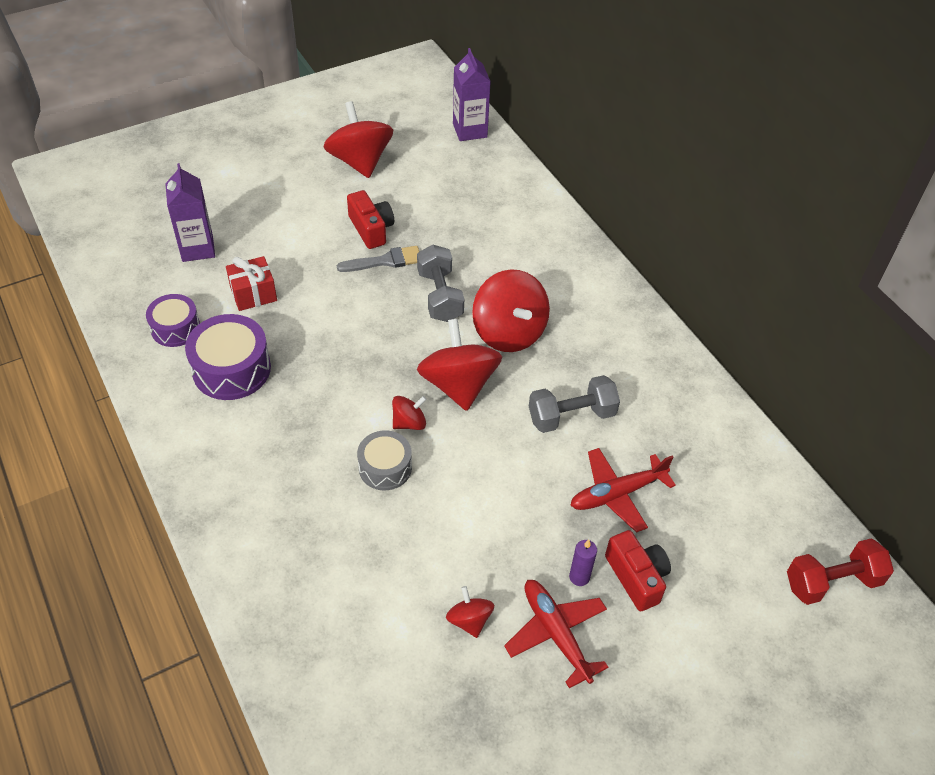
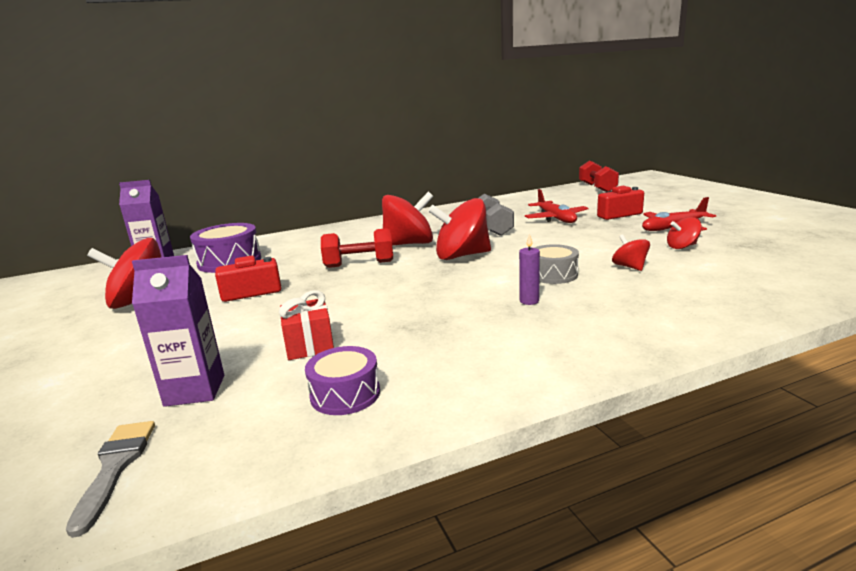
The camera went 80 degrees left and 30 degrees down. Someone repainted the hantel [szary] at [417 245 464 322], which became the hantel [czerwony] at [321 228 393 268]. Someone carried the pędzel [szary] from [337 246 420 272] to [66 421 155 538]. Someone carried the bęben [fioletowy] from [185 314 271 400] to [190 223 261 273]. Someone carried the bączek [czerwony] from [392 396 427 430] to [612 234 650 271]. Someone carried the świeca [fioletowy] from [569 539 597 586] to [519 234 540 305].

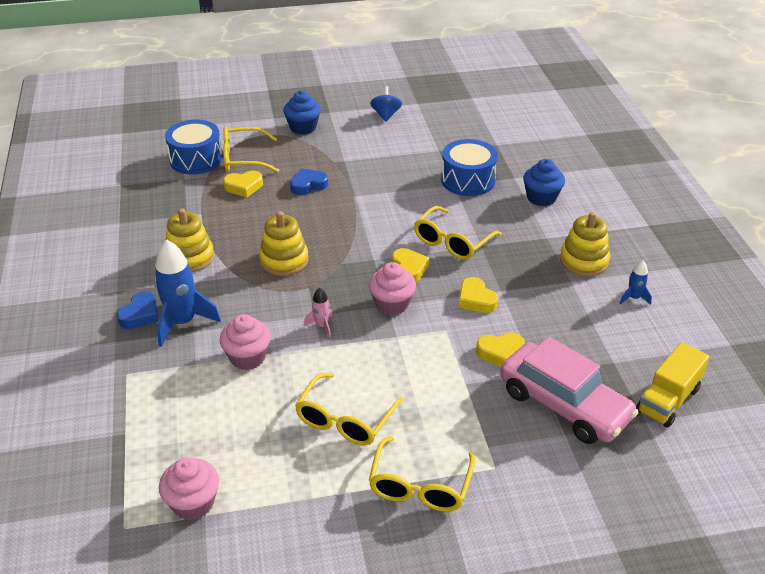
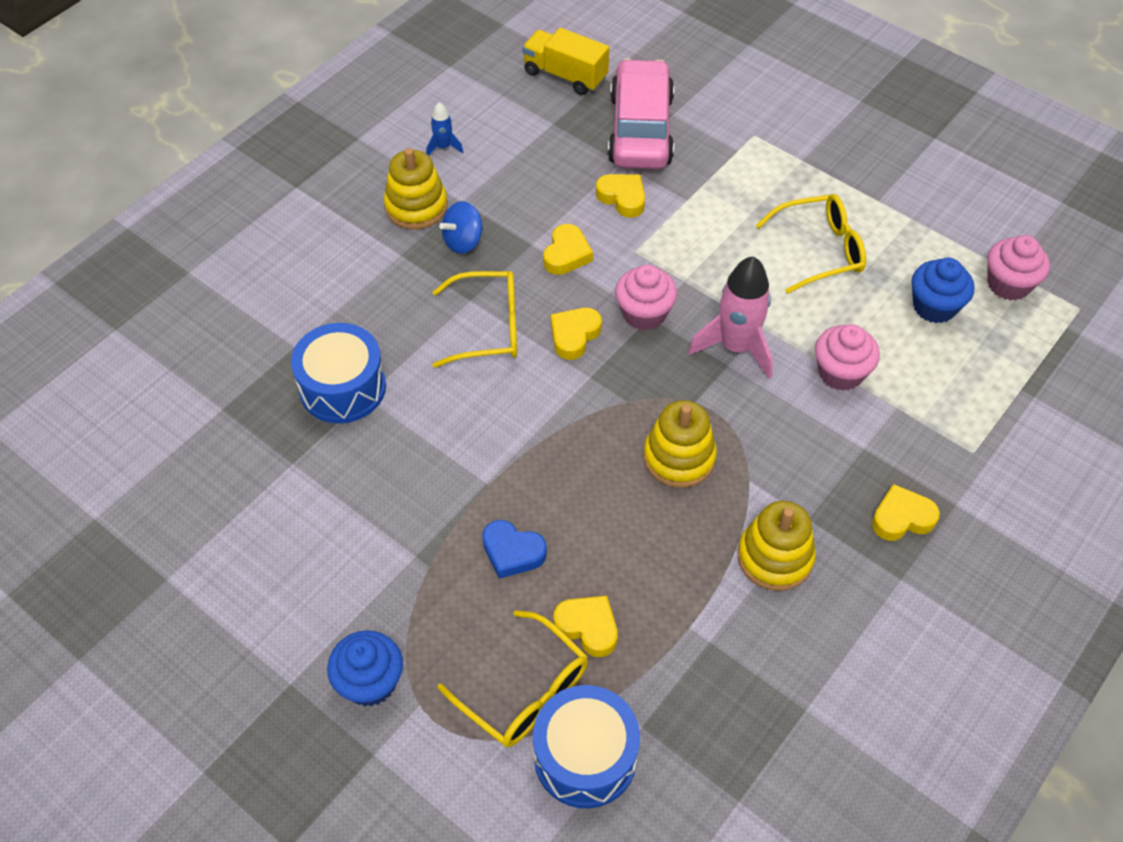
The camera went 130 degrees left and 15 degrees up. Someone carried the bączek [niebieski] from [370 86 402 122] to [439 201 483 254]. Someone carried the muffinka [niebieski] from [523 159 565 207] to [911 258 974 323]. Someone took away the rakieta [niebieski] at [154 240 221 347]. Someone scaled the rakieta [różowy] at [304 288 333 338] by 2.06. Someone repainted the serce [niebieski] at [117 291 159 329], which became the serce [żółty] at [872 484 940 541]. Someone rotated the ciężarówka [żółty] at [636 342 709 428] by 150 degrees counterclockwise. Someone took away the okulary [żółty] at [369 436 475 512].

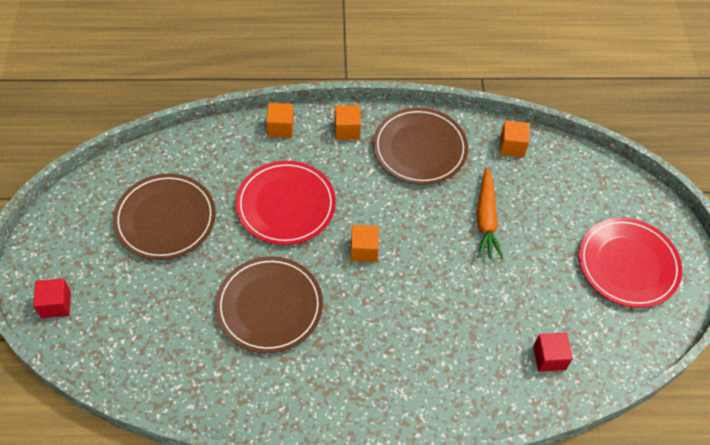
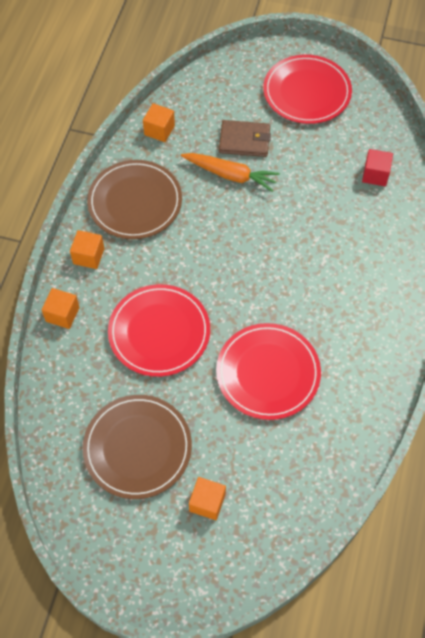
The camera went 70 degrees left and 5 degrees up. Someone carried the sześcian [pomarańczowy] from [350 225 379 262] to [189 477 226 520]. Someone repainted the talerz [brązowy] at [215 256 323 353], which became the talerz [czerwony] at [216 323 321 420]. Someone took away the sześcian [czerwony] at [33 278 71 318]. Someone put down the portfel [brązowy] at [219 120 271 157].

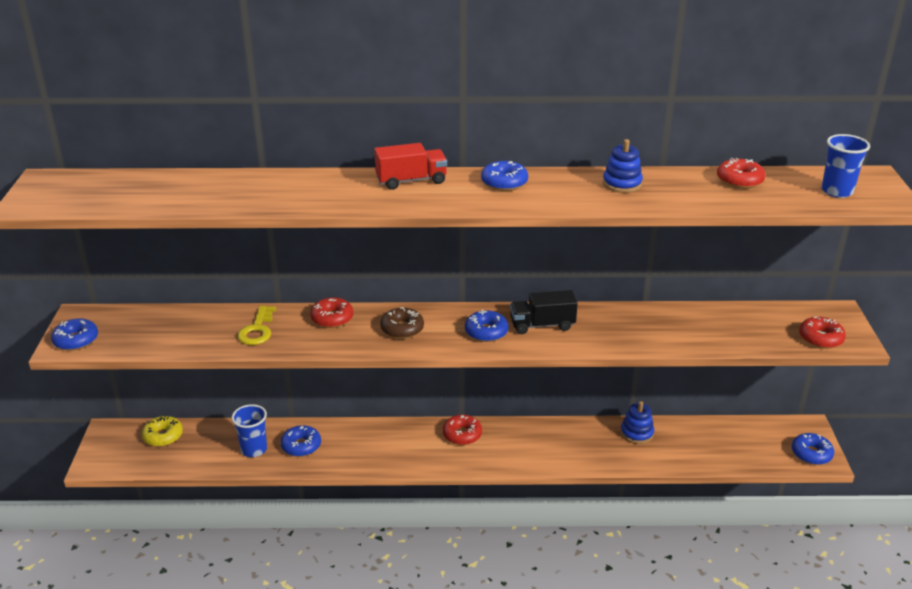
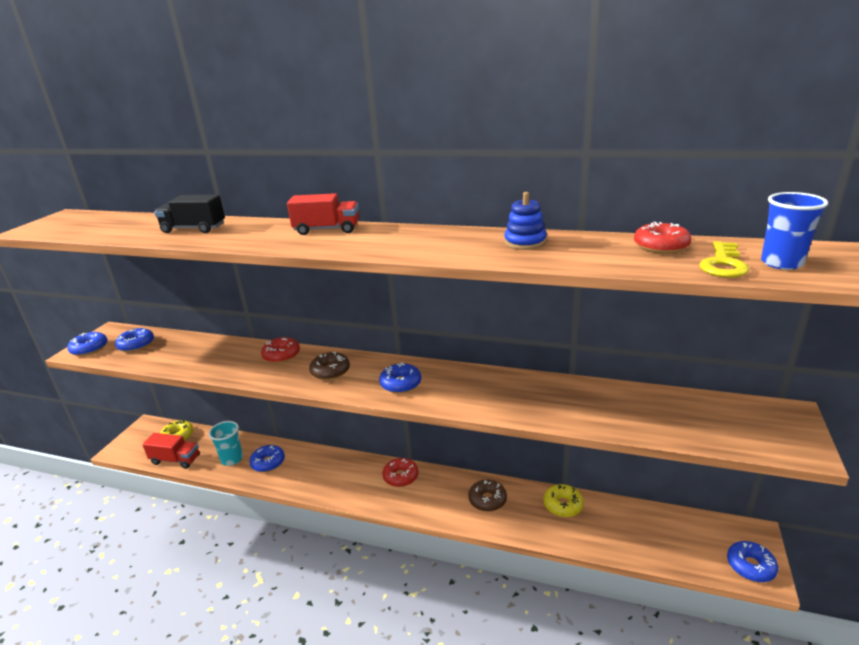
The camera went 20 degrees right and 5 degrees down. Someone carried the donut [niebieski] from [481 161 528 191] to [115 328 154 352]. Someone carried the ciężarówka [czarny] from [510 290 578 334] to [154 195 225 233]. Someone carried the klucz [żółty] from [237 306 276 345] to [700 241 749 278]. Someone took away the donut [czerwony] at [799 317 846 349]. Someone swapped the zabawka nakładanka [niebieski] at [621 401 654 444] for the donut [żółty] at [544 484 584 517]. Someone repainted the szklanka [niebieski] at [231 404 267 457], which became the szklanka [turkusowy] at [208 421 243 466]. Someone put down the ciężarówka [czerwony] at [142 433 200 469]. Someone put down the donut [brązowy] at [468 480 507 512].

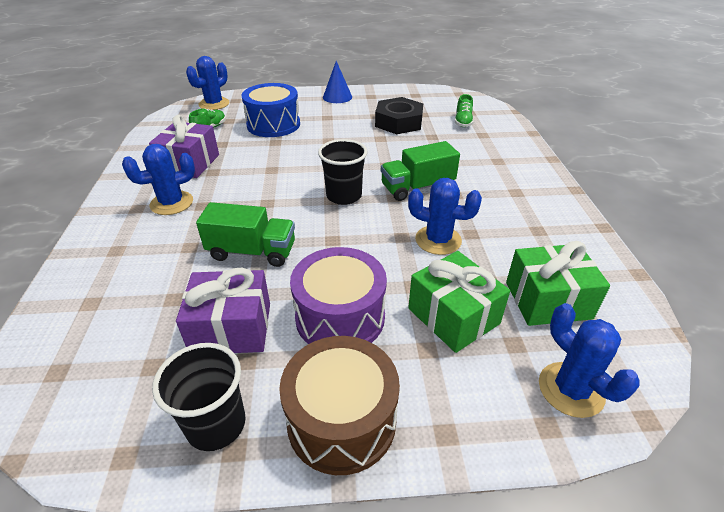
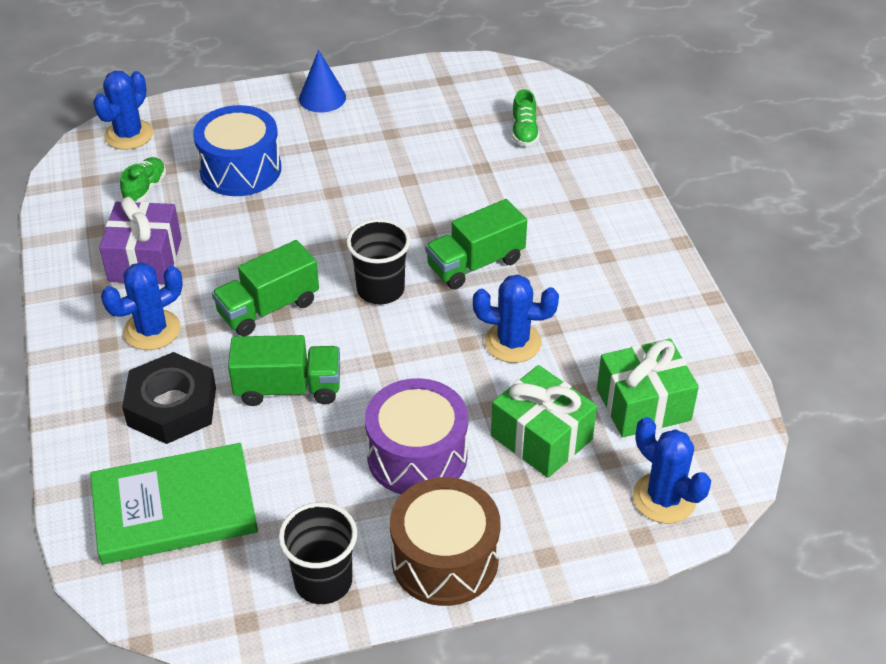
The camera went 10 degrees left and 5 degrees up. Someone carried the nakrętka [czarny] from [375 97 423 134] to [122 352 216 444]. Someone took away the prezent [fioletowy] at [176 268 270 353]. Someone put down the ciężarówka [zielony] at [212 240 319 336]. Someone put down the książka [zielony] at [90 443 258 564].

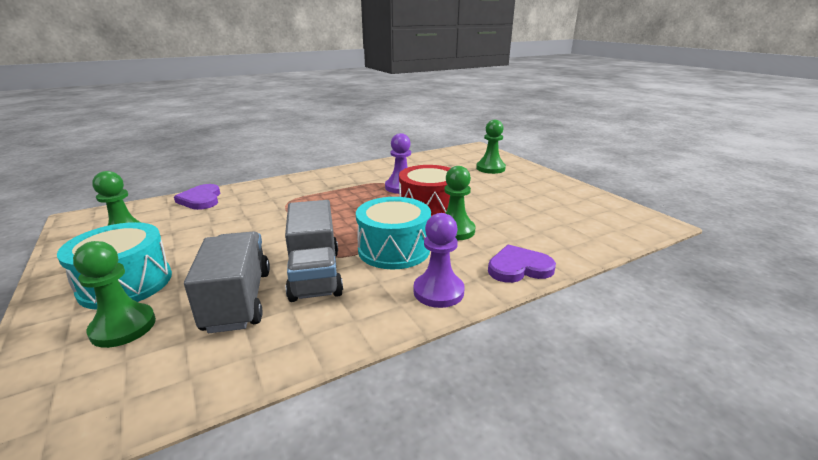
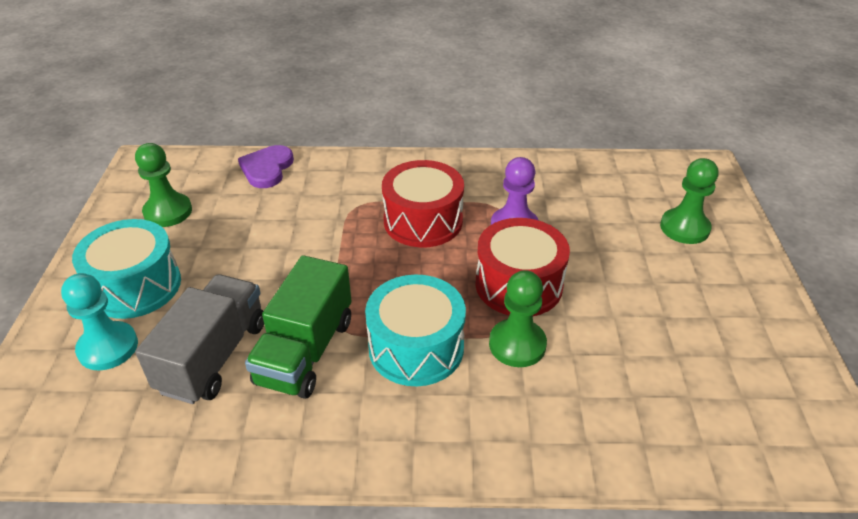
The camera went 30 degrees right and 15 degrees up. Someone repainted the ciężarówka [szary] at [285 200 343 302], which became the ciężarówka [zielony] at [245 255 352 399]. Someone took away the pionek [fioletowy] at [414 213 465 308]. Someone repainted the pionek [zielony] at [73 241 156 348], which became the pionek [turkusowy] at [61 273 138 371]. Someone took away the serce [fioletowy] at [488 245 556 283]. Someone put down the bęben [czerwony] at [382 160 464 247].

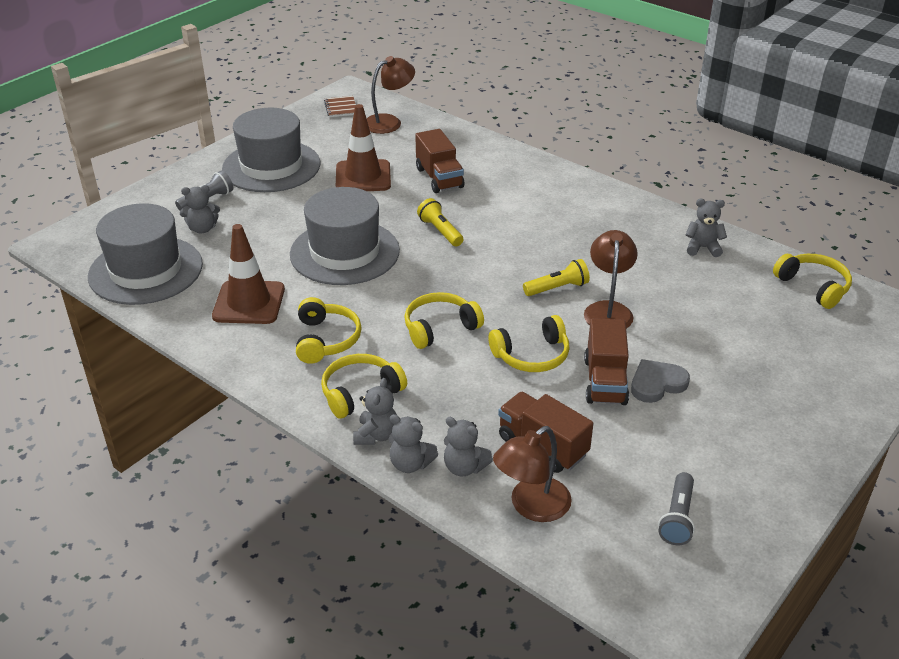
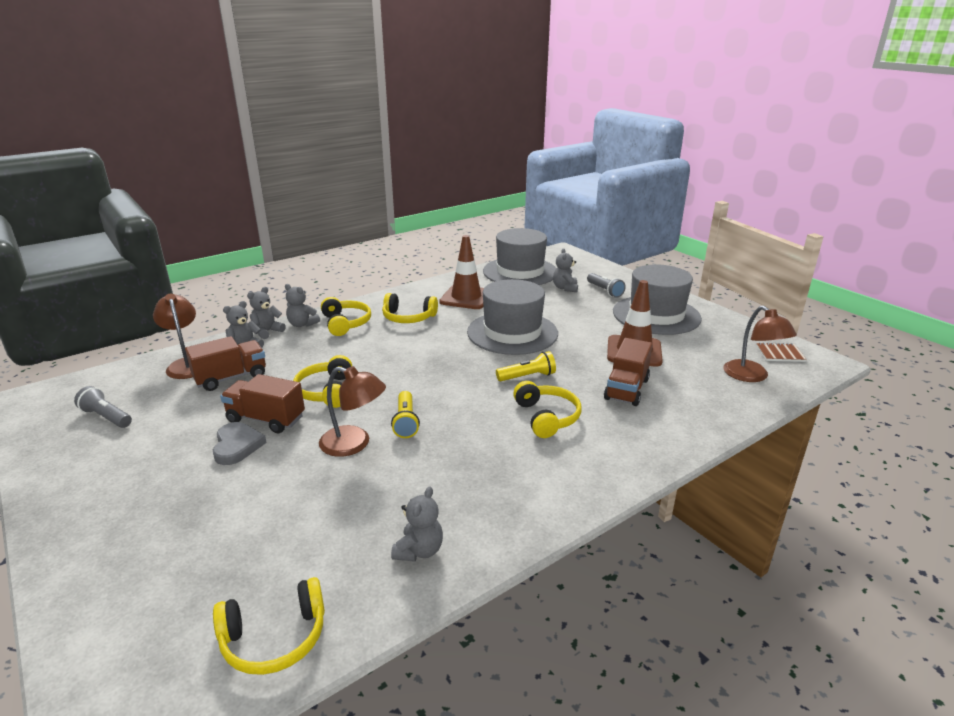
The camera went 105 degrees right and 10 degrees down. Someone rotated the ciężarówka [brązowy] at [415 129 464 193] by 60 degrees counterclockwise. Someone carried the słuchawki [żółty] from [405 292 484 349] to [513 381 582 438].

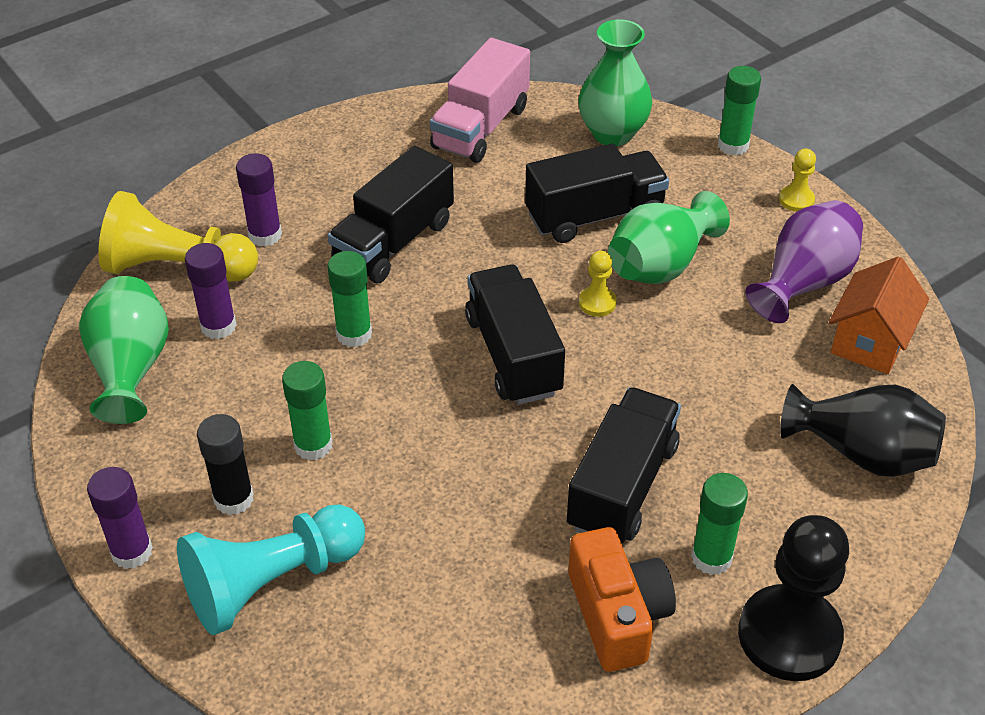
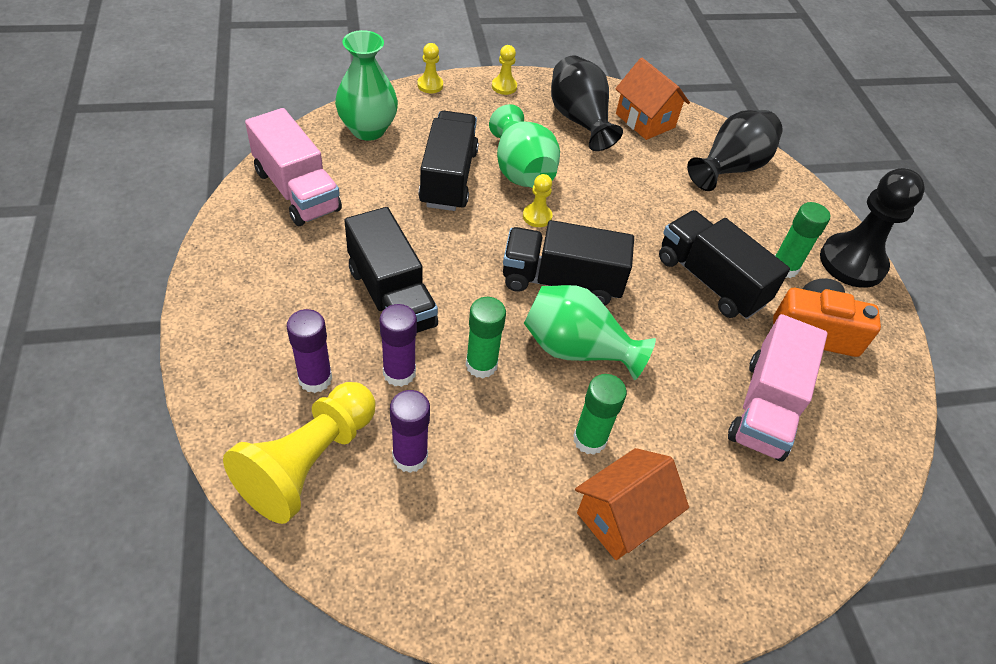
The camera went 70 degrees left and 5 degrees up. Someone swapped the klej w sztyfcie [zielony] at [718 66 761 156] for the pionek [żółty] at [417 43 443 93]. Someone repainted the wazon [fioletowy] at [745 200 863 323], which became the wazon [czarny] at [551 55 623 151]. Someone carried the wazon [zielony] from [79 276 169 424] to [524 285 656 380]. Someone swapped the klej w sztyfcie [czarny] at [197 414 254 515] for the domek [pomarańczowy] at [575 448 689 560]. Someone carried the klej w sztyfcie [fioletowy] from [87 467 153 569] to [379 304 417 387]. Someone took away the pionek [turkusowy] at [177 504 365 635]. Someone put down the ciężarówka [różowy] at [728 314 828 462].

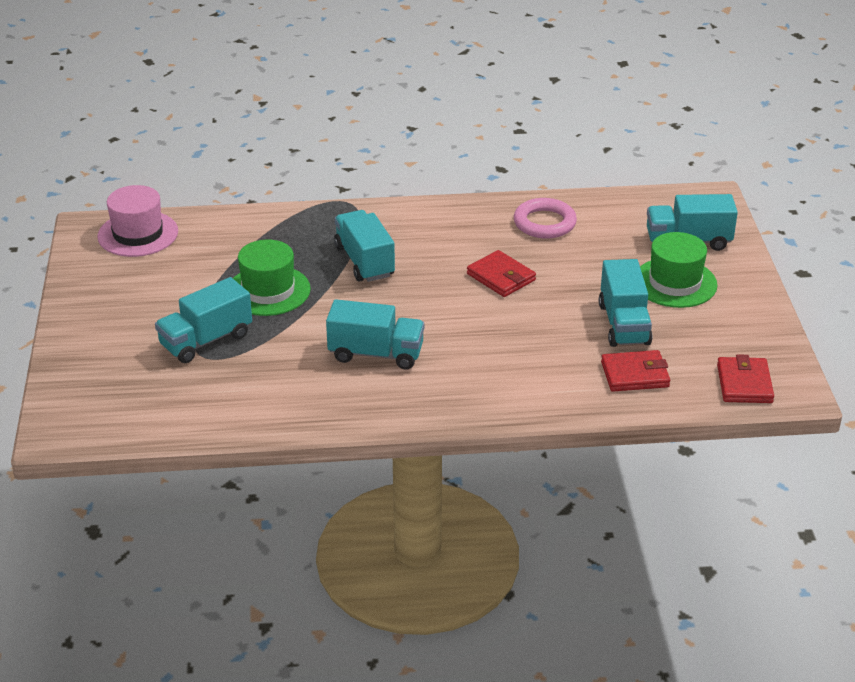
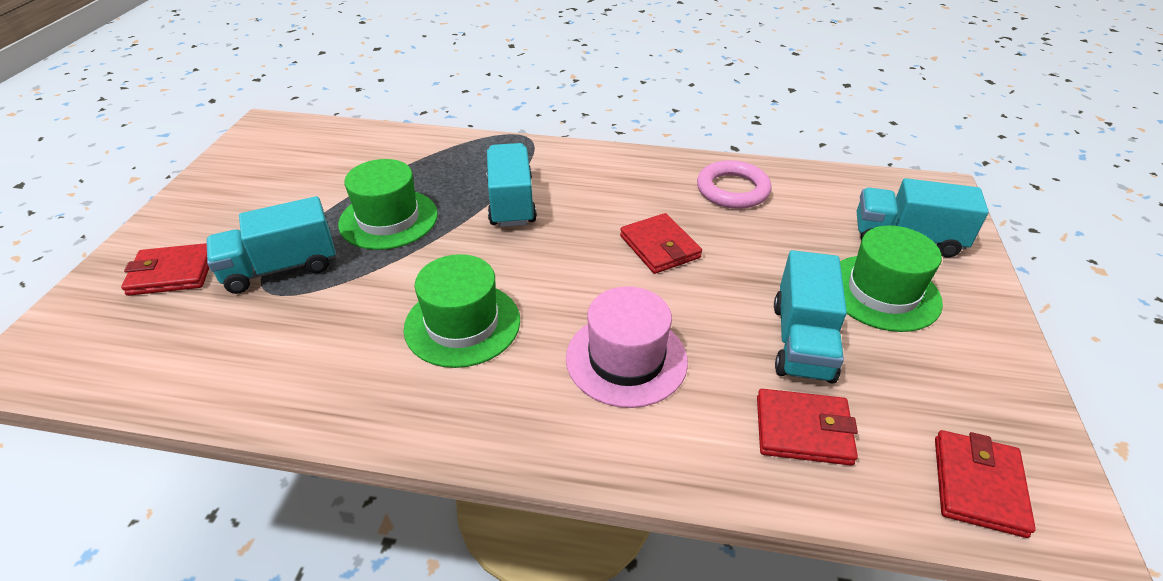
The camera went 15 degrees right and 5 degrees up. Someone carried the kapelusz [różowy] from [97 185 178 257] to [566 286 688 408]. Someone swapped the ciężarówka [turkusowy] at [326 299 424 370] for the kapelusz [zielony] at [404 254 520 368]. Someone put down the portfel [czerwony] at [121 243 209 296].

